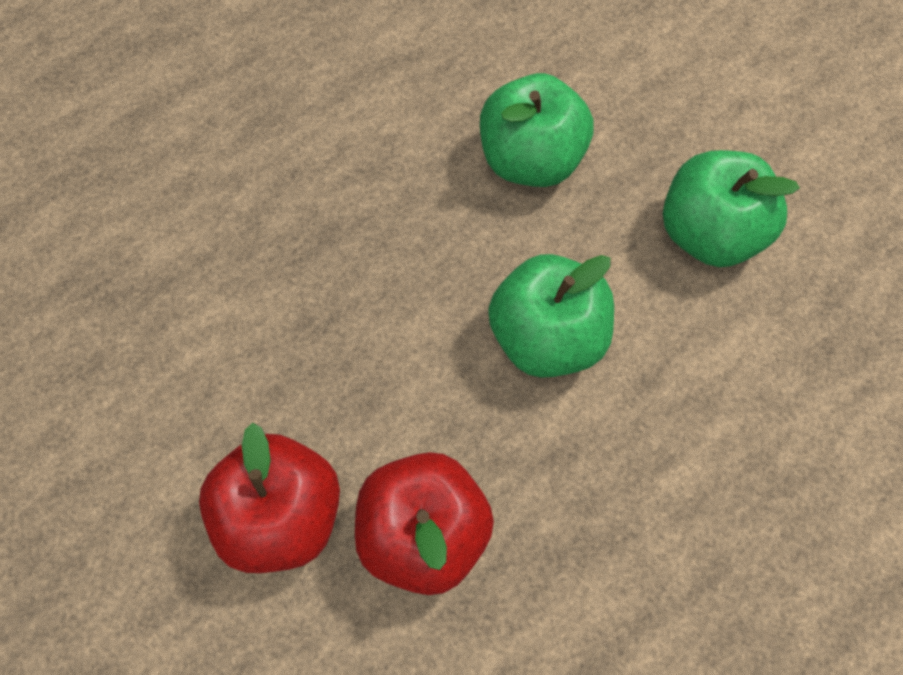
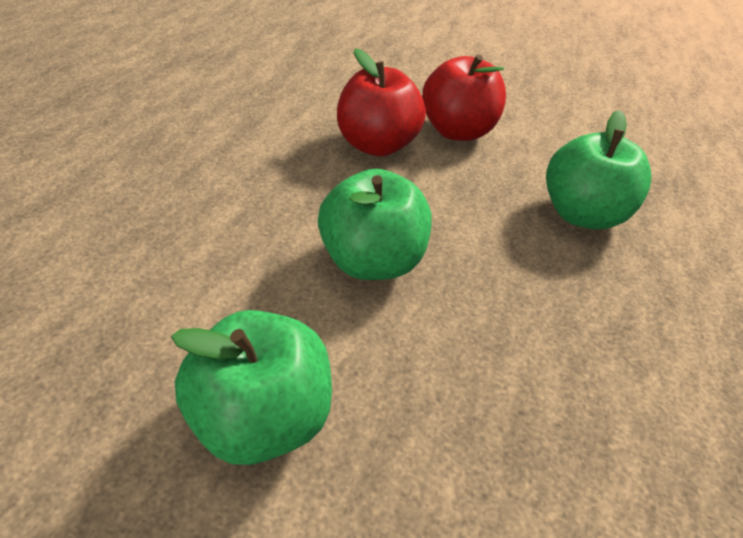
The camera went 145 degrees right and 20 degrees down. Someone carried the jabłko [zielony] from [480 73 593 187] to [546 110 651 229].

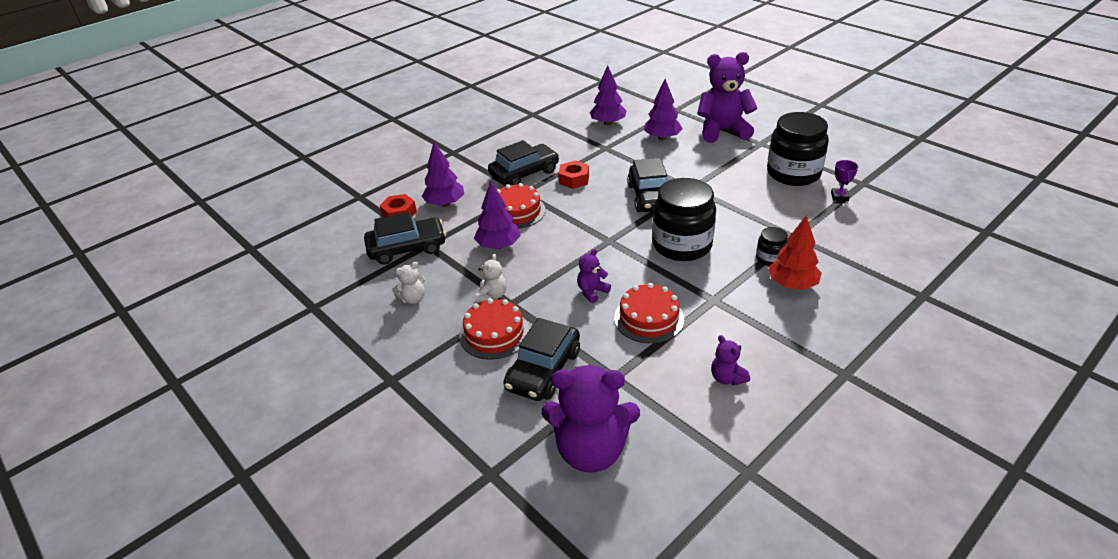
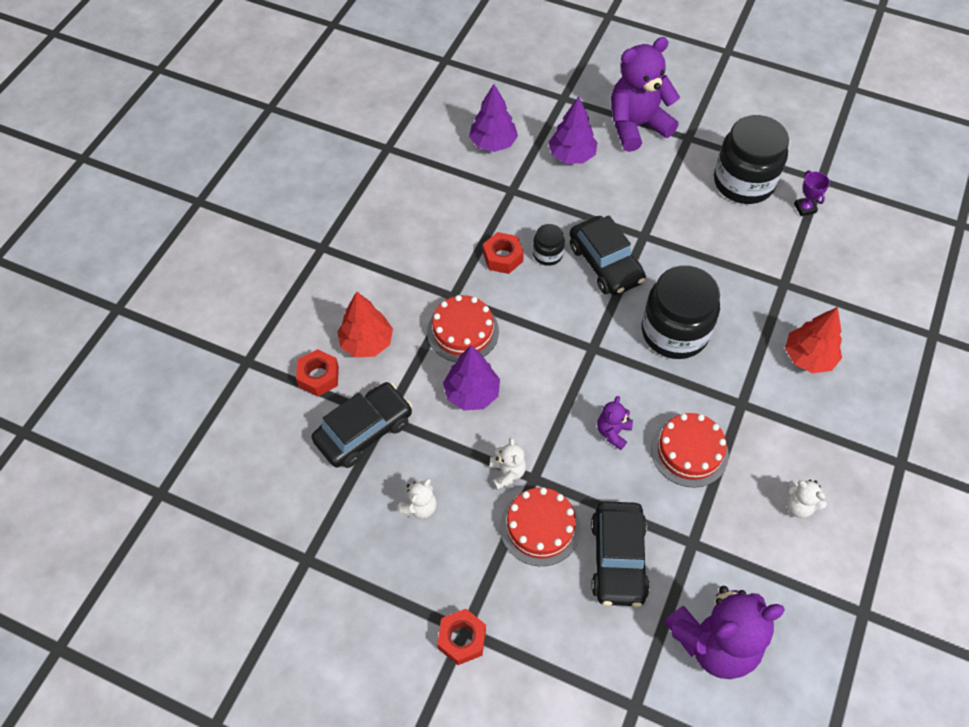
The camera went 25 degrees left and 20 degrees up. Someone took away the samochód [czarny] at [488 140 559 185]. Someone repainted the drzewko [fioletowy] at [422 142 464 207], which became the drzewko [czerwony] at [337 291 393 358]. Someone carried the słoik [czarny] from [756 227 788 266] to [533 224 565 266]. Someone repainted the miś [fioletowy] at [711 335 750 385], which became the miś [biały] at [786 480 827 518]. Someone put down the nakrętka [czerwony] at [437 609 486 665].

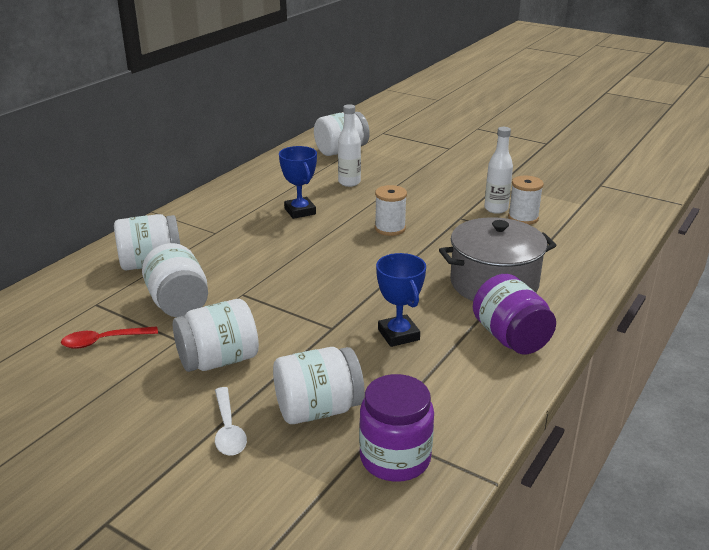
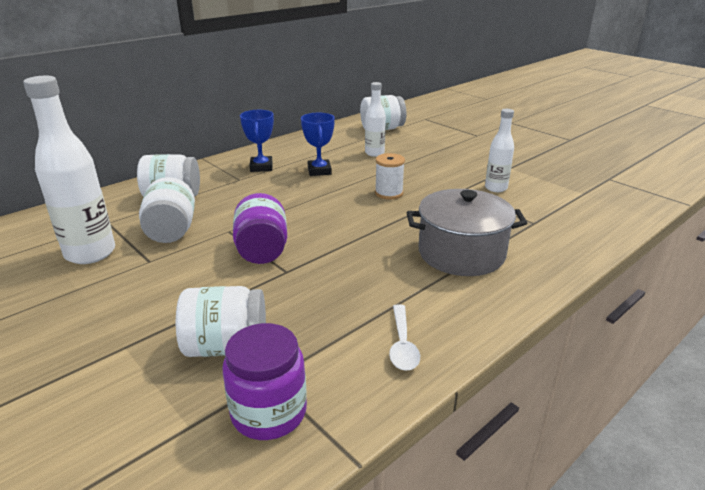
The camera went 15 degrees right and 0 degrees up. Someone took away the szpulka [biały] at [508 176 544 225]. Someone carried the puchar [niebieski] from [376 253 426 347] to [240 110 274 172]. Someone carried the słoik [fioletowy] from [473 274 556 354] to [233 193 287 264]. Someone took away the słoik [biały] at [173 299 259 372]. Someone swapped the łyżka [czerwony] at [61 326 158 349] for the butelka [biały] at [23 76 115 264]. Someone carried the łyżka [biały] from [215 387 247 456] to [389 304 420 371].

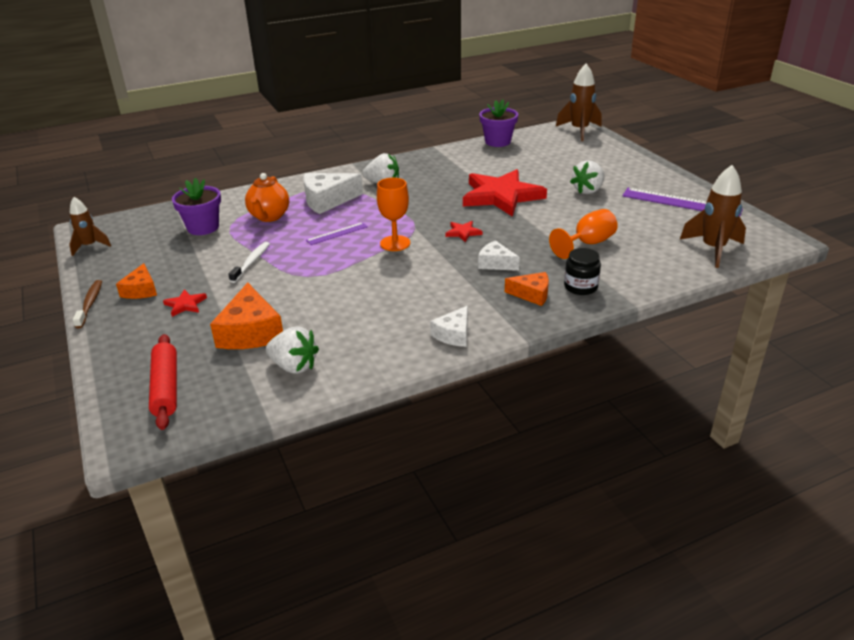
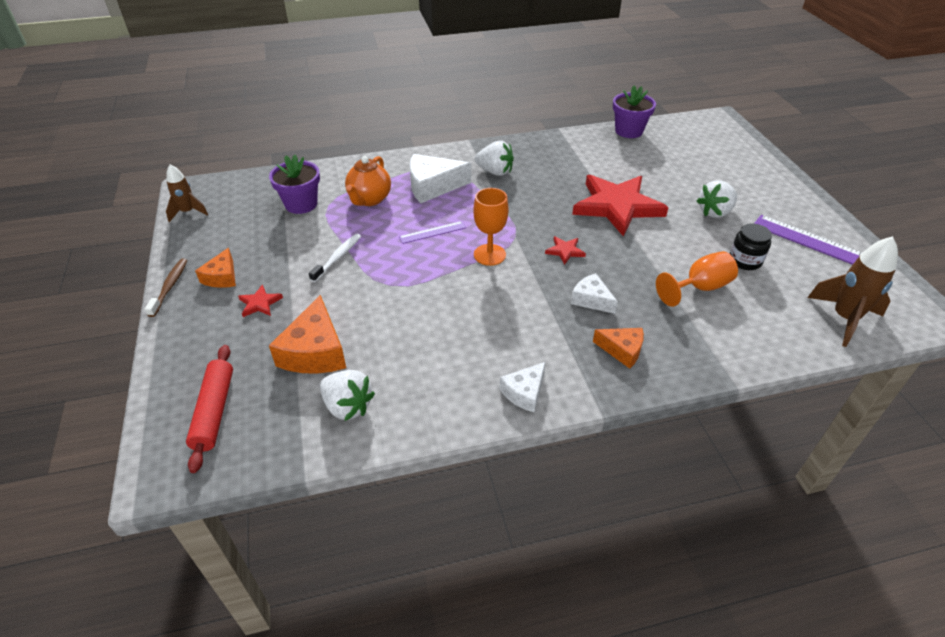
The camera went 10 degrees right and 10 degrees up. Someone took away the rakieta [brązowy] at [556 64 602 141]. Someone carried the słoik [czarny] from [564 248 601 295] to [730 223 772 270].

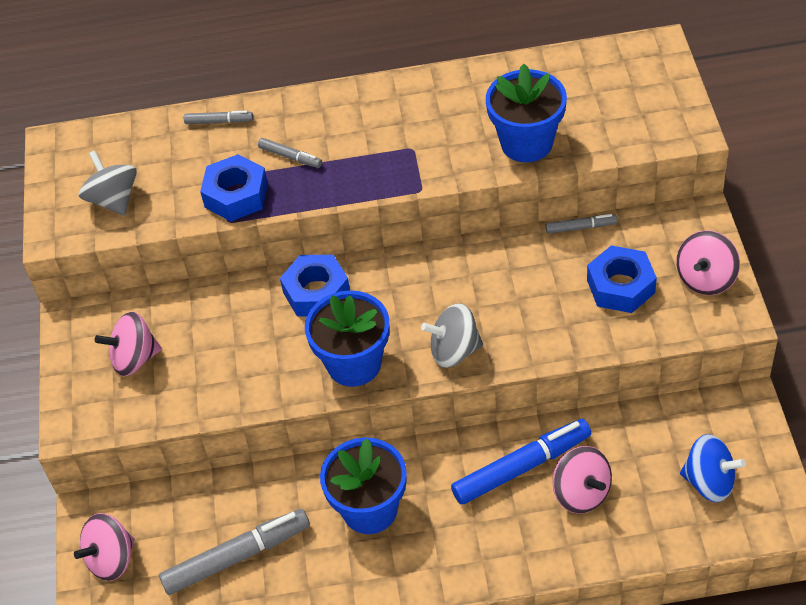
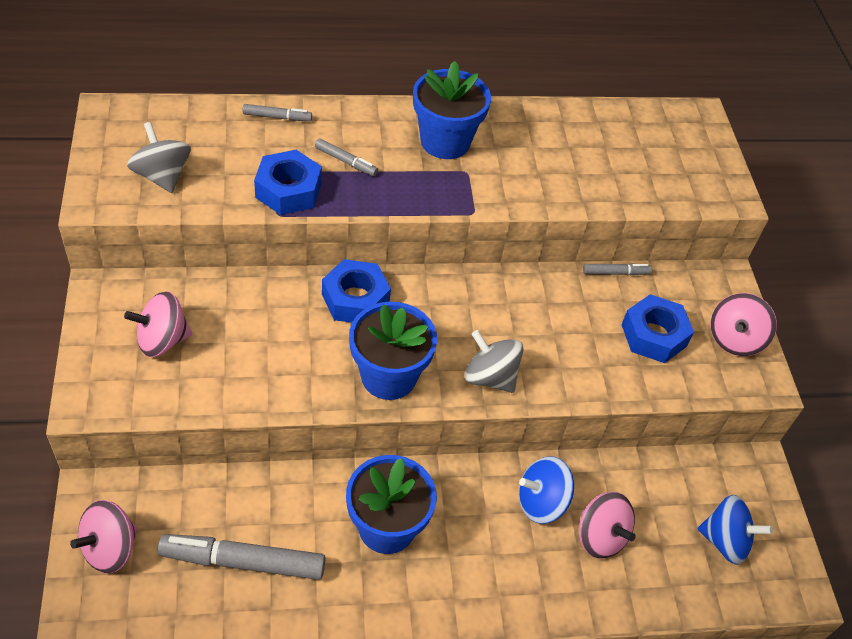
The camera went 10 degrees left and 0 degrees up. Someone carried the doniczka [niebieski] from [486 64 567 162] to [413 61 491 159]. Someone rotated the bączek [szary] at [421 303 483 368] by 45 degrees clockwise. Someone swapped the flamaster [niebieski] at [451 419 591 505] for the bączek [niebieski] at [519 456 574 524]. Someone rotated the flamaster [szary] at [159 509 310 595] by 150 degrees counterclockwise.

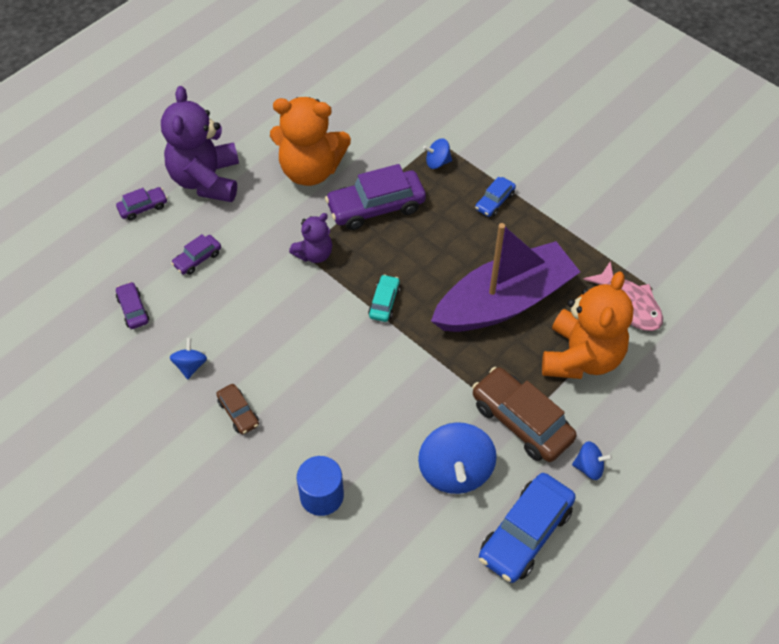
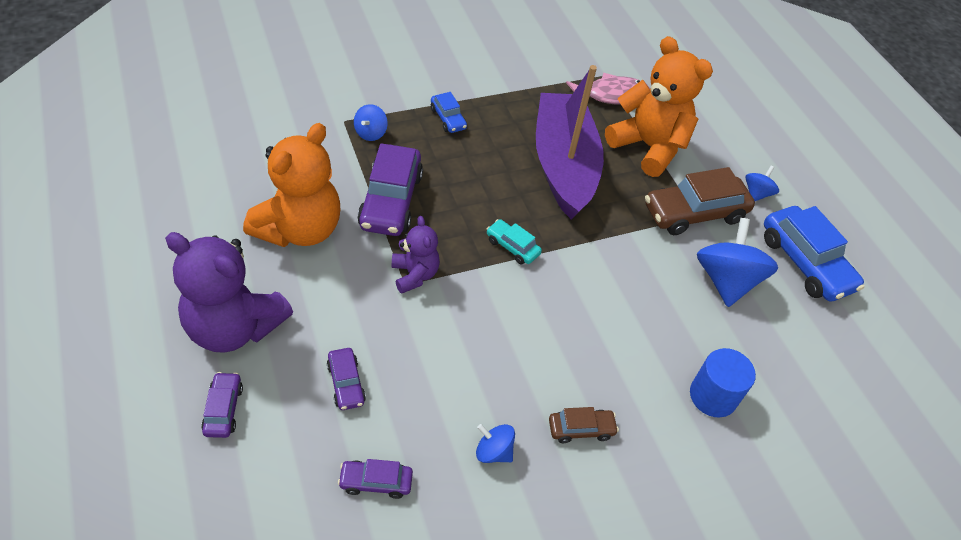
The camera went 70 degrees left and 5 degrees down. Someone rotated the bączek [niebieski] at [418 422 497 494] by 105 degrees counterclockwise.

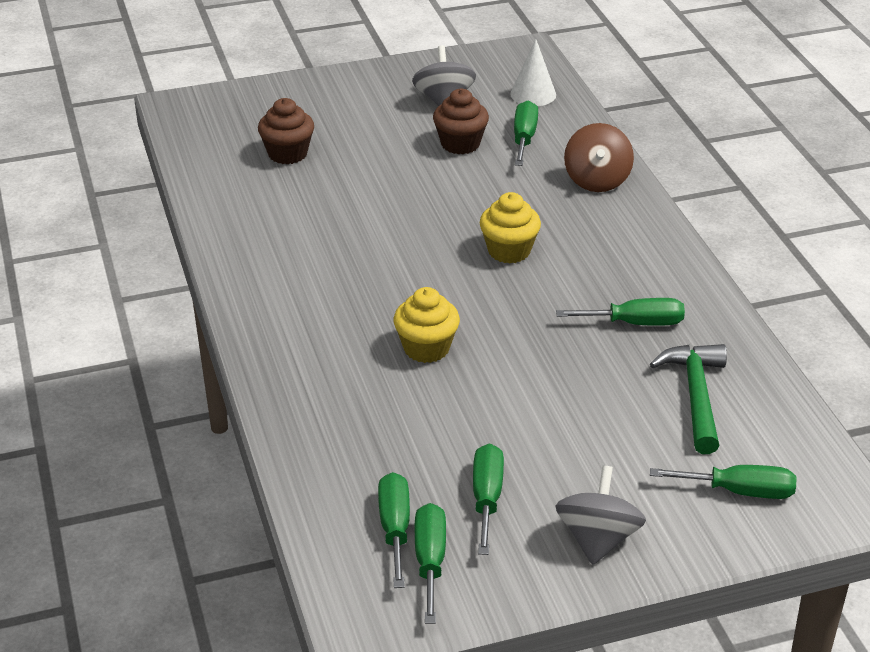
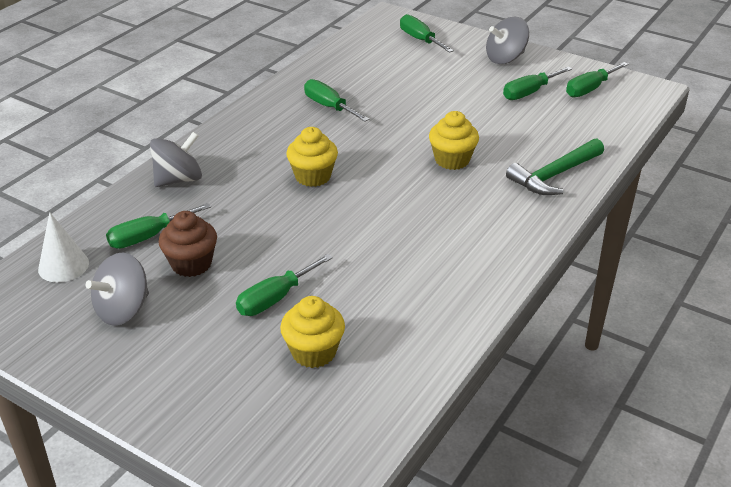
The camera went 130 degrees left and 0 degrees up. Someone repainted the muffinka [brązowy] at [258 98 314 164], which became the muffinka [żółty] at [280 296 345 368]. Someone repainted the bączek [brązowy] at [564 123 634 192], which became the bączek [szary] at [150 132 202 187]. Someone carried the młotek [zielony] from [650 344 727 454] to [506 138 604 195]. Someone carried the śrubokręt [zielony] from [378 472 410 588] to [236 254 333 316].

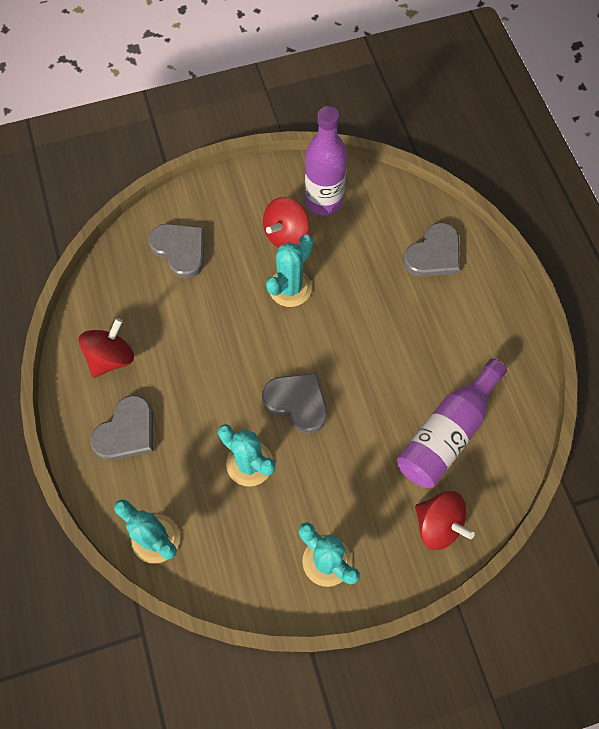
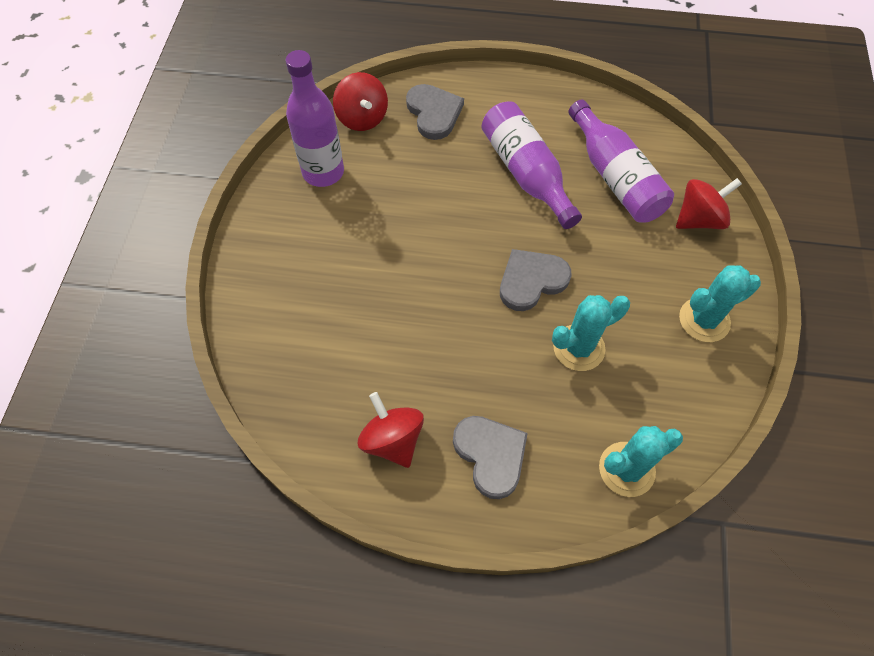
The camera went 65 degrees left and 5 degrees down. Someone carried the bączek [czerwony] from [263 197 310 248] to [333 72 388 131]. Someone took away the serce [szary] at [148 224 204 279]. Someone took away the kaktus [turkusowy] at [266 235 313 307]. Someone put down the butelka [fioletowy] at [481 101 582 229].

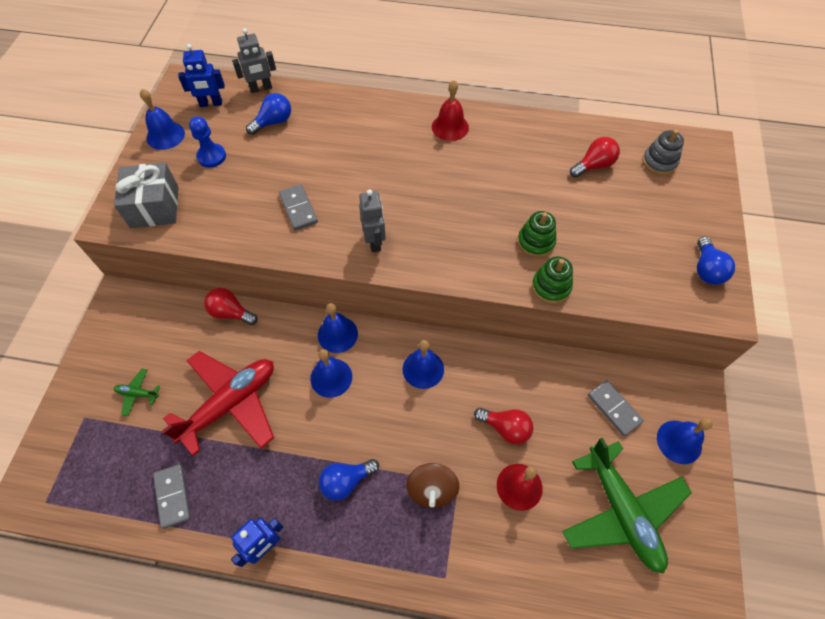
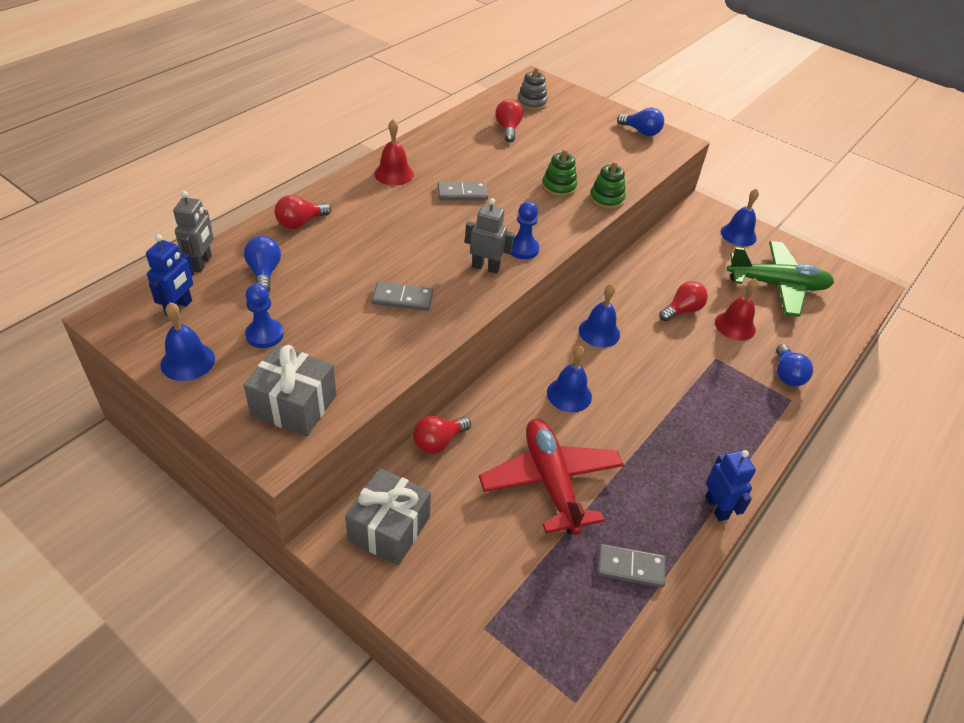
The camera went 65 degrees left and 15 degrees down. Someone took away the dzwonek [niebieski] at [318 303 358 353]. Someone took away the samolot [zielony] at [114 369 160 416]. Someone carried the kostka domina [szary] from [588 380 644 436] to [437 182 488 200]. Someone carried the żarówka [niebieski] from [319 459 379 501] to [776 344 813 386]. Someone took away the bączek [brązowy] at [406 463 459 508]. Someone put down the żarówka [czerwony] at [275 195 331 229]. Someone put down the pionek [niebieski] at [511 201 539 259]. Someone put down the prezent [szary] at [345 468 431 565].

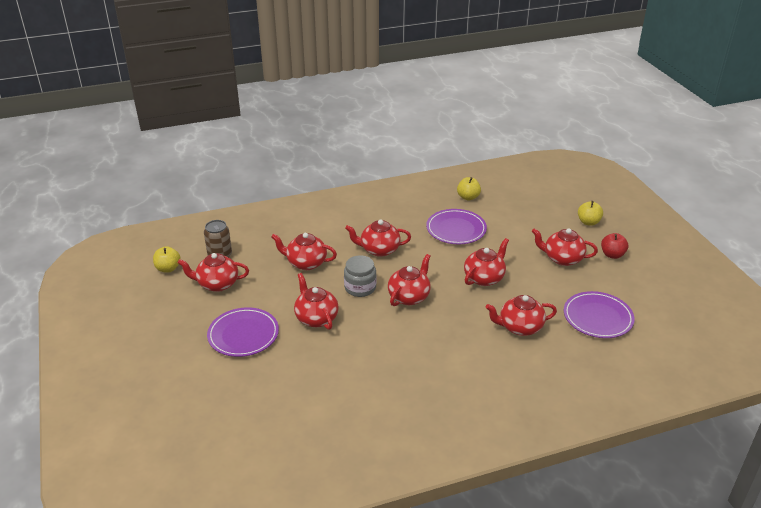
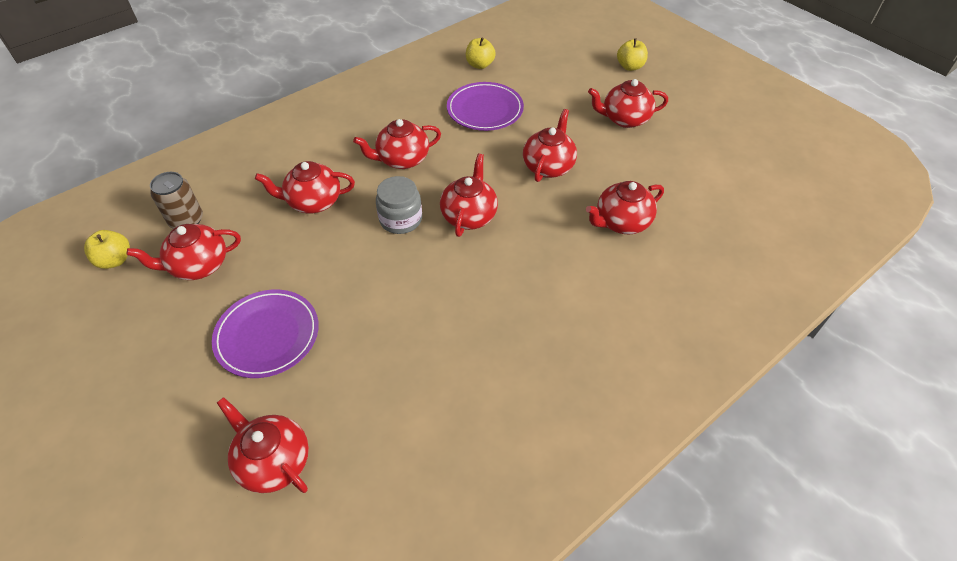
The camera went 20 degrees left and 15 degrees up. Someone took away the jabłko [czerwony] at [601 233 628 259]. Someone carried the imbryk [czerwony] from [294 273 339 330] to [217 397 309 493]. Someone took away the talerz [fioletowy] at [564 291 635 338].

